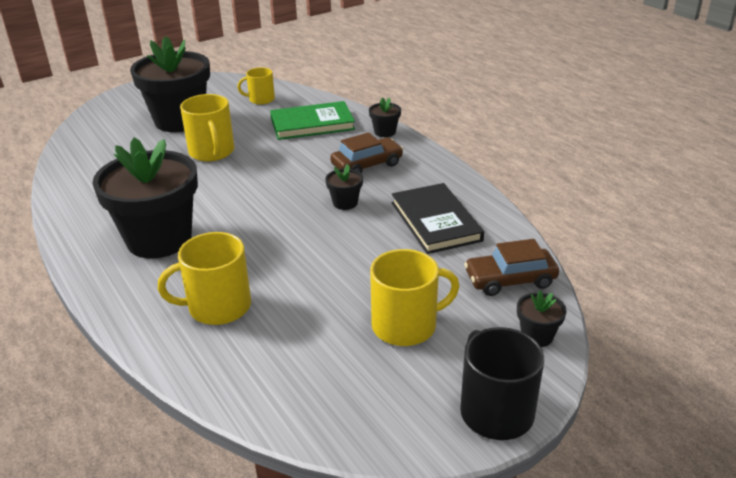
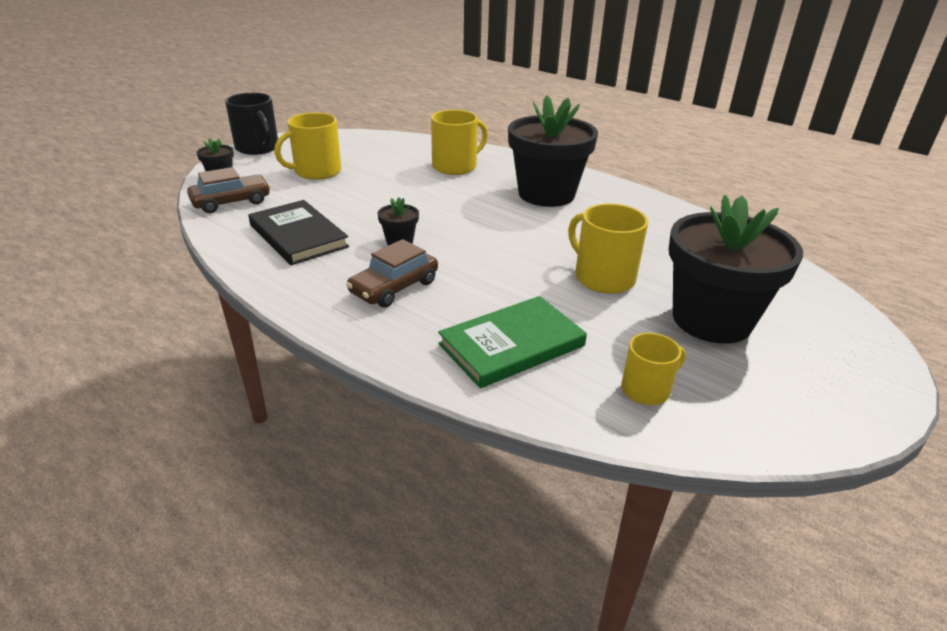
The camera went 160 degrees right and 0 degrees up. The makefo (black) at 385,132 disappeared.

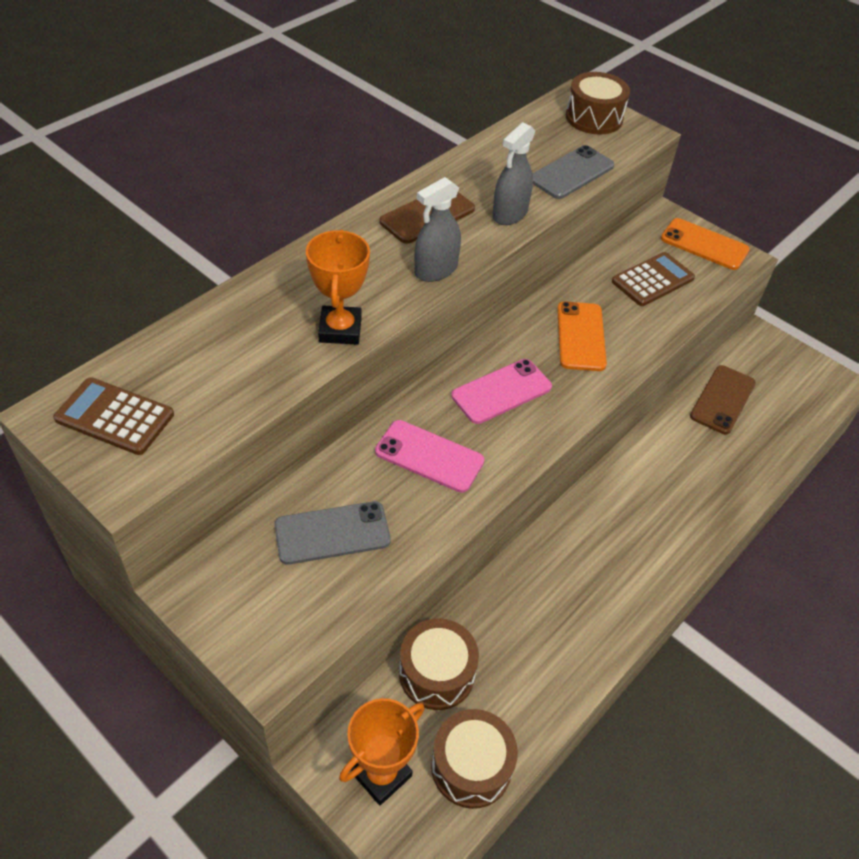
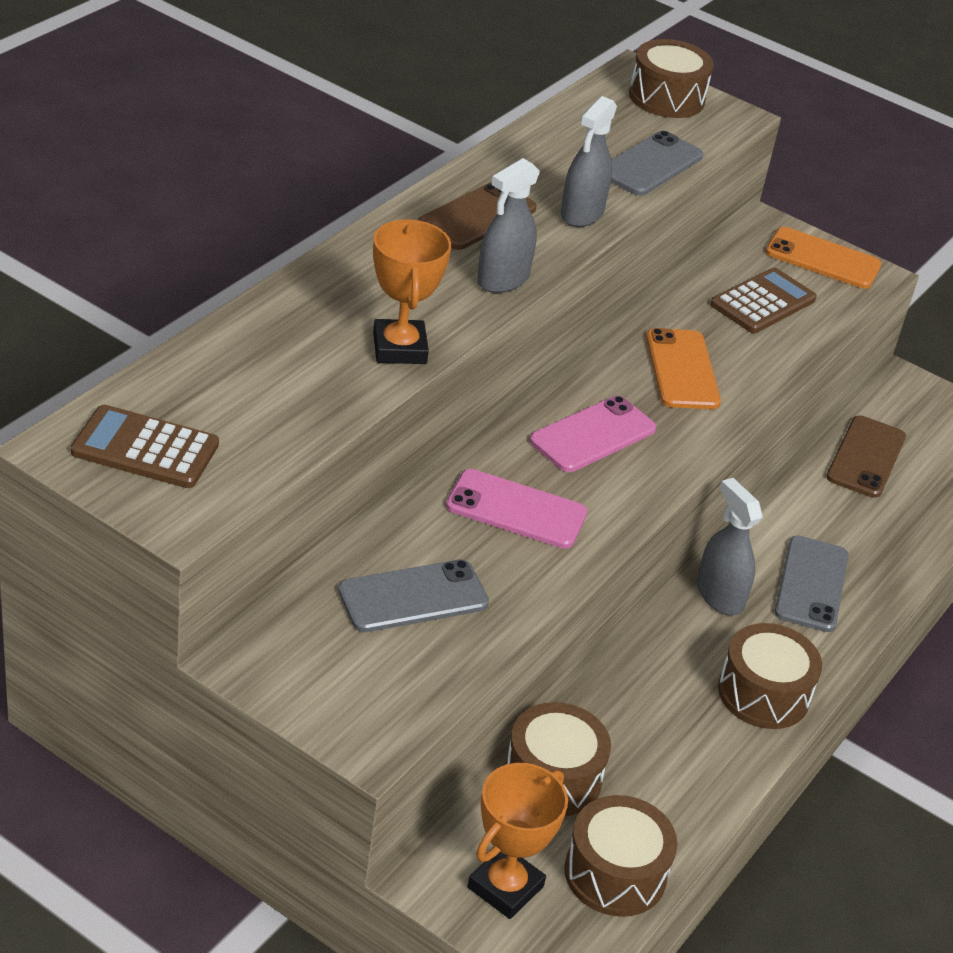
The camera went 10 degrees left and 10 degrees down. The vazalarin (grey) at 719,596 appeared. The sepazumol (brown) at 763,693 appeared. The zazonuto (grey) at 811,584 appeared.

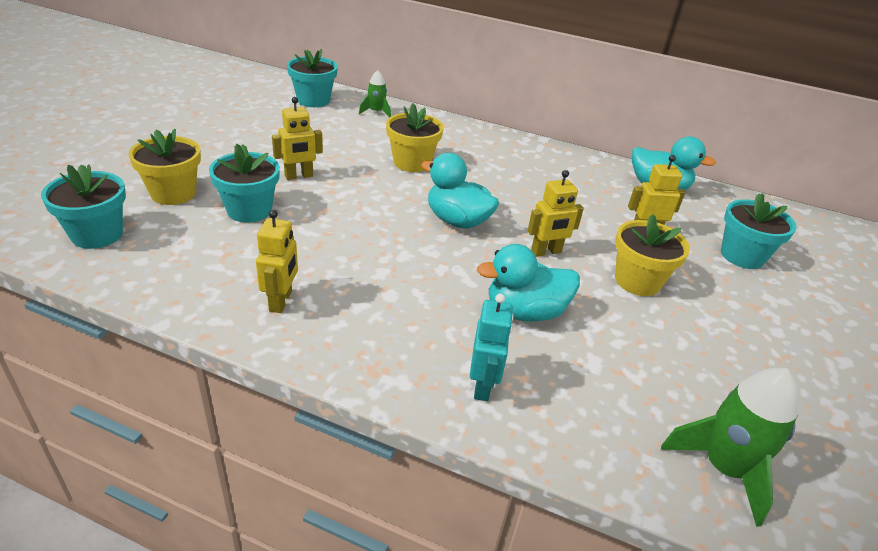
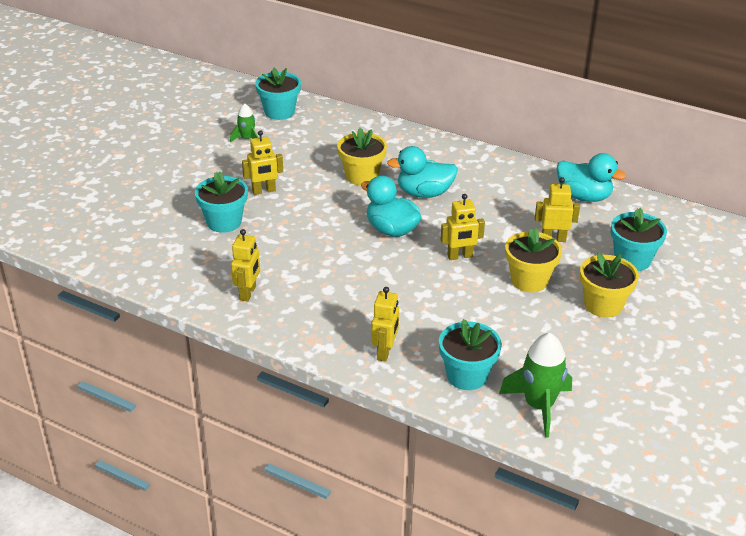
The camera went 10 degrees right and 0 degrees up. The makefo (turquoise) moved from 97,234 to 467,375. The makefo (yellow) moved from 173,193 to 603,305. The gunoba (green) moved from 376,112 to 247,139. The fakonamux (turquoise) at 483,386 became the fakonamux (yellow) at 385,352. The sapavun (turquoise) moved from 524,312 to 424,193.

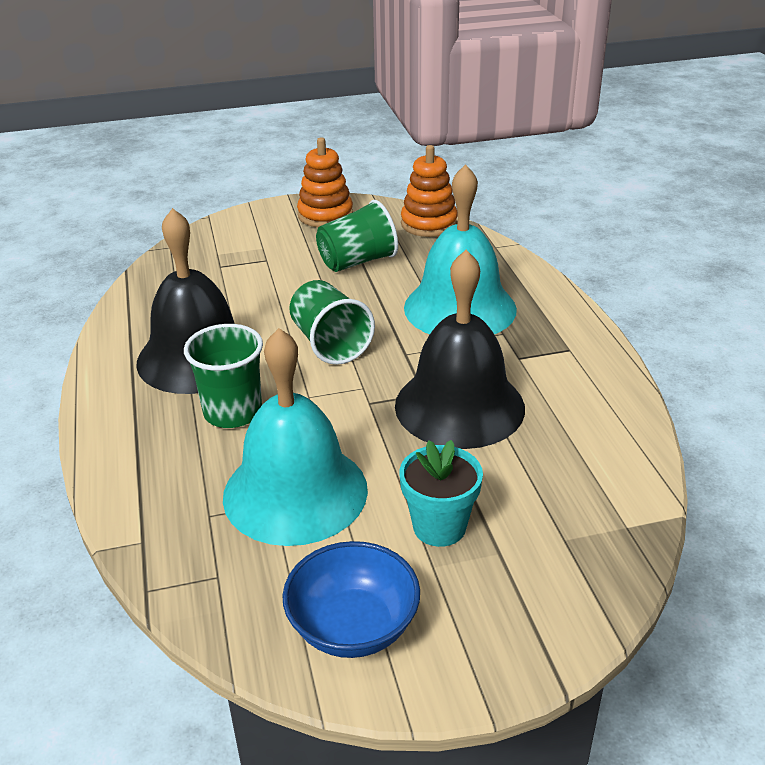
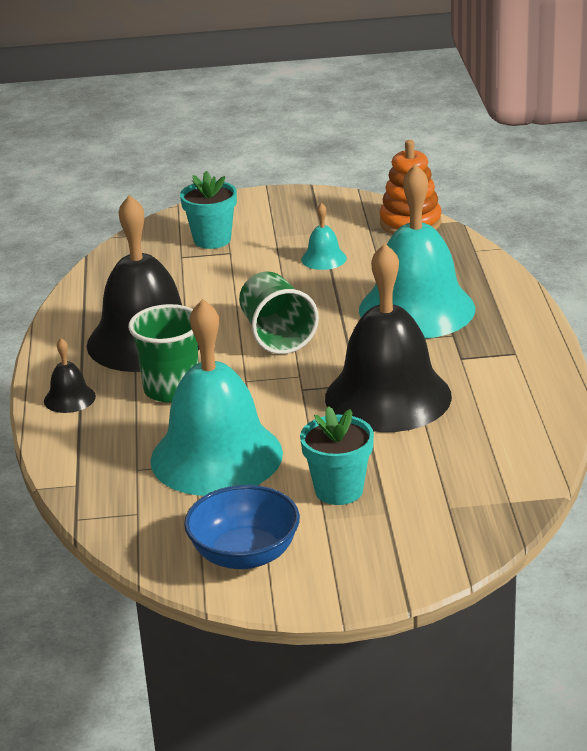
The camera went 10 degrees right and 5 degrees down. The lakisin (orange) at 325,215 disappeared. The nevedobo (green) at 357,262 was replaced by the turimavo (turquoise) at 323,259. The turimavo (black) at 69,398 appeared. The makefo (turquoise) at 212,240 appeared.

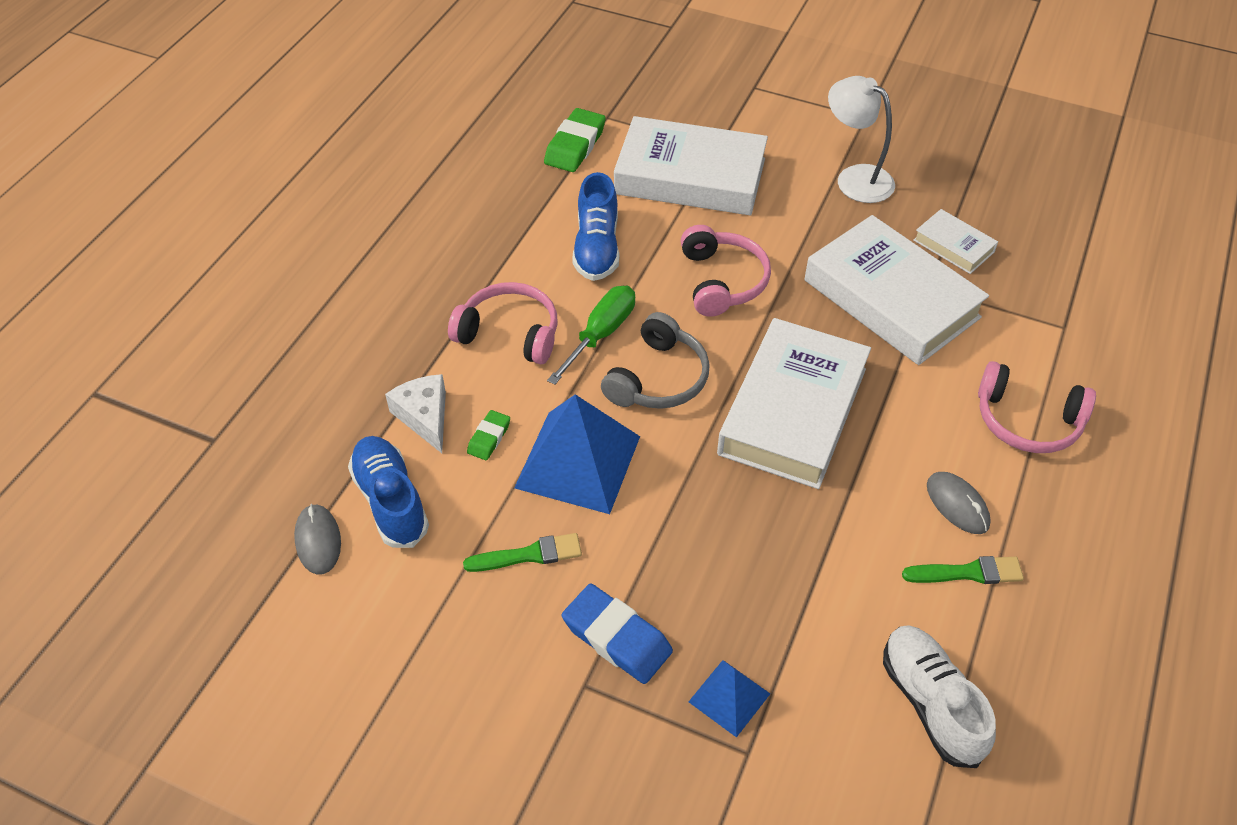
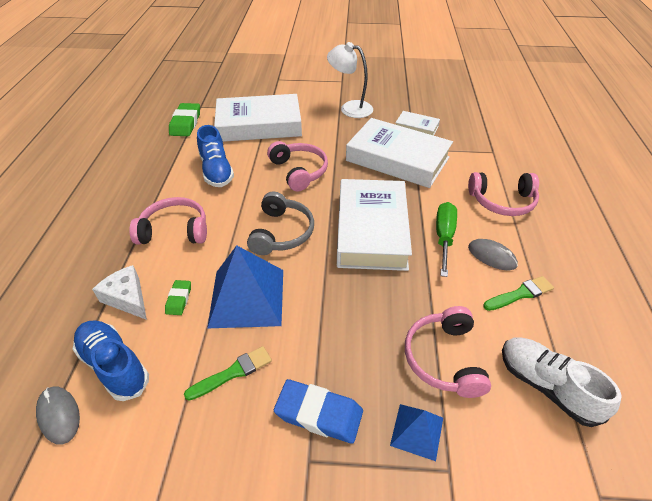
The camera went 20 degrees left and 5 degrees down. The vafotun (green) moved from 601,334 to 444,237. The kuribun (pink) at 444,358 appeared.

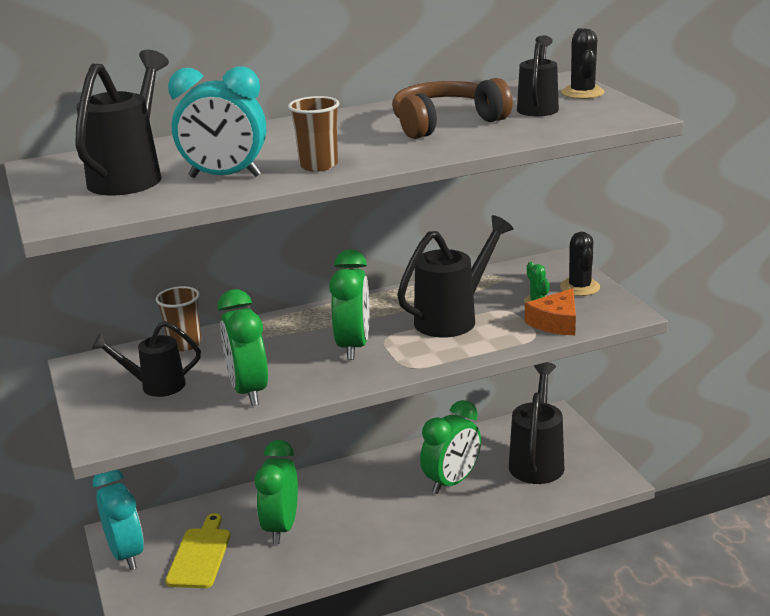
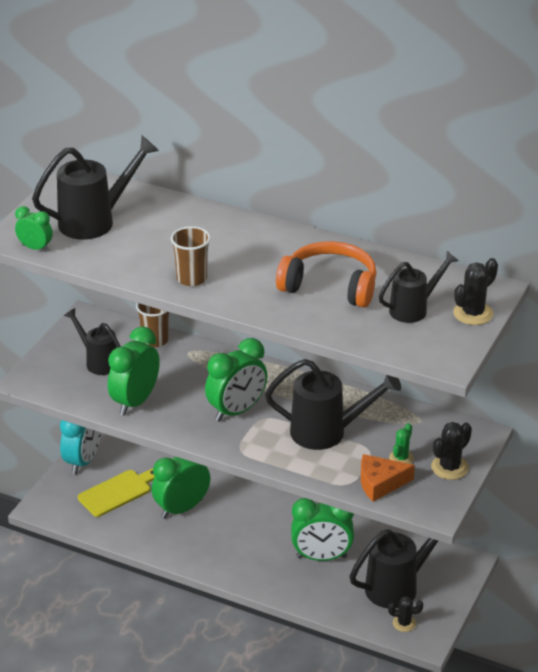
The camera went 45 degrees right and 10 degrees up. The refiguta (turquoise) at 225,177 disappeared. The kuribun (brown) at 446,123 became the kuribun (orange) at 330,286. The refiguta (green) at 35,248 appeared. The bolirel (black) at 404,623 appeared.

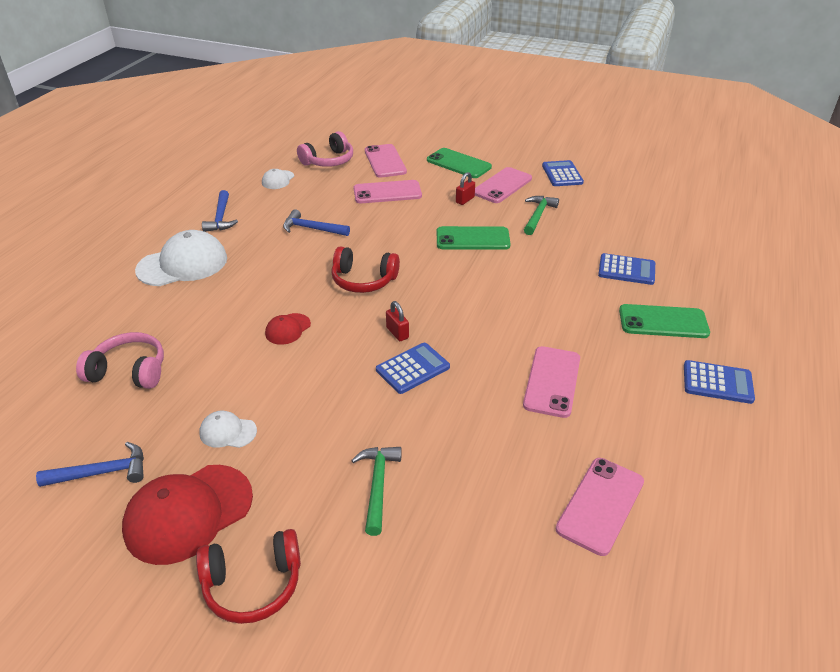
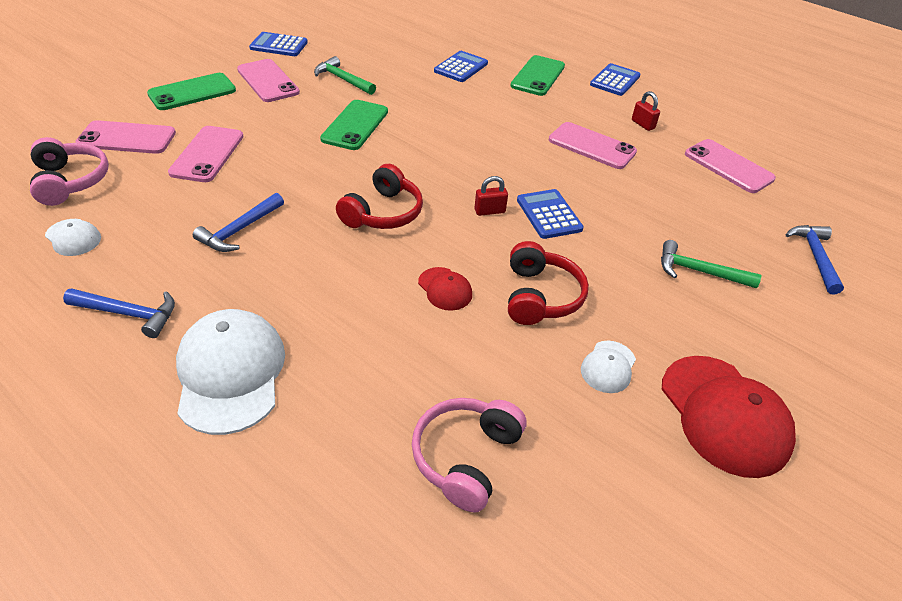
The camera went 75 degrees left and 5 degrees up. The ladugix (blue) moved from 102,472 to 815,257. The kuribun (red) moved from 253,584 to 540,296. The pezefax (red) moved from 465,200 to 643,124.

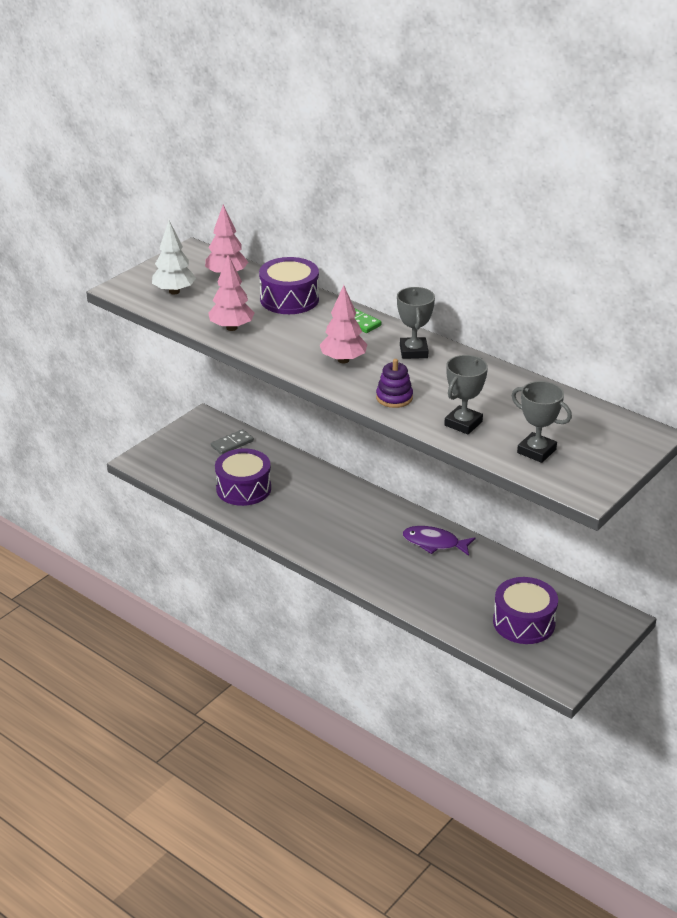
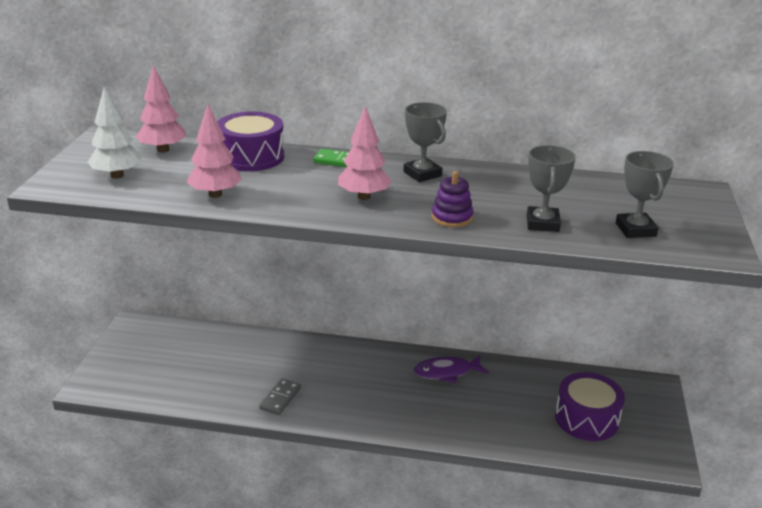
The camera went 30 degrees left and 5 degrees down. The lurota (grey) moved from 232,444 to 280,398. The sepazumol (purple) at 243,488 disappeared. The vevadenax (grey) at 536,451 turned 75 degrees clockwise.

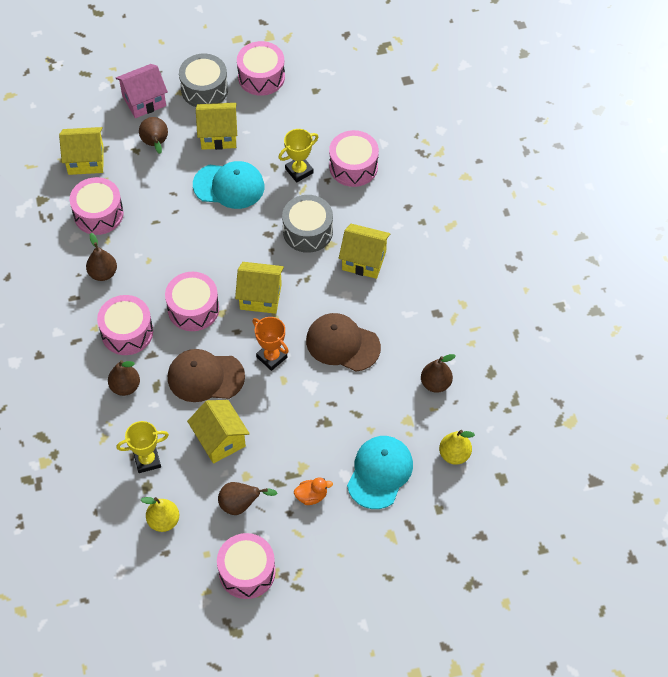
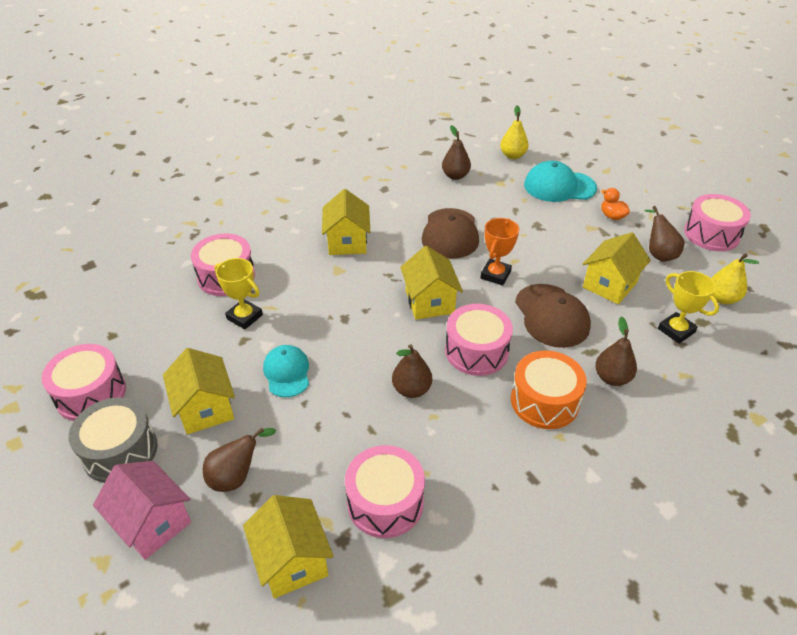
The camera went 110 degrees left and 15 degrees down. The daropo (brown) moved from 103,273 to 411,389. The sepazumol (pink) at 127,332 became the sepazumol (orange) at 544,401. The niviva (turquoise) at 229,186 changed to 0.66 times the size. The sepazumol (grey) at 307,231 disappeared.

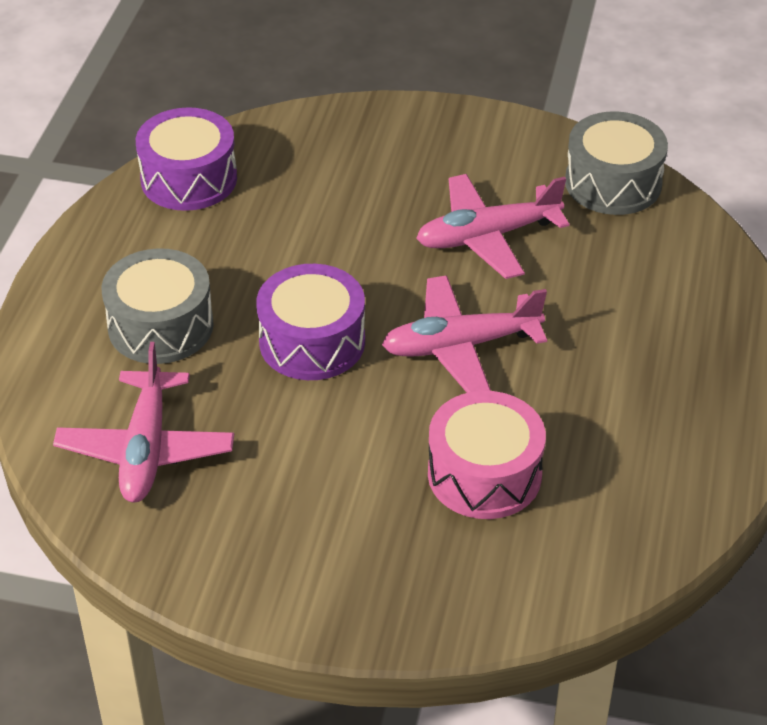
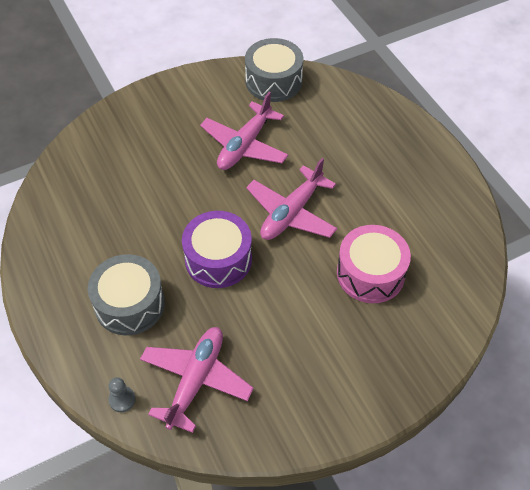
The camera went 40 degrees left and 10 degrees up. The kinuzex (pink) at 146,449 turned 120 degrees counterclockwise. The sepazumol (purple) at 189,179 disappeared. The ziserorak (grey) at 122,399 appeared.

